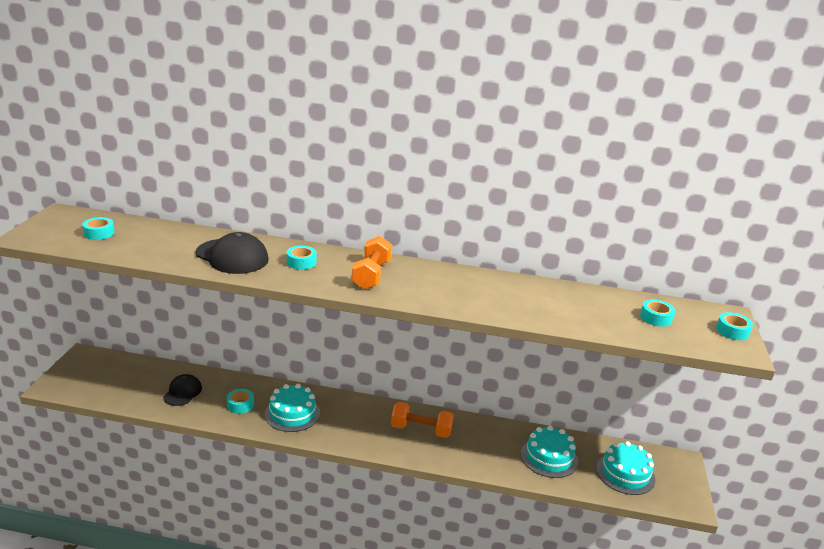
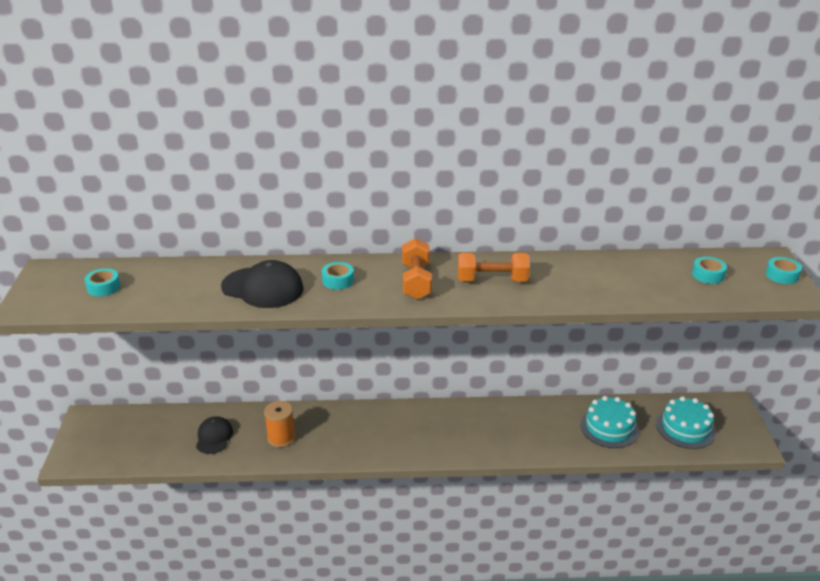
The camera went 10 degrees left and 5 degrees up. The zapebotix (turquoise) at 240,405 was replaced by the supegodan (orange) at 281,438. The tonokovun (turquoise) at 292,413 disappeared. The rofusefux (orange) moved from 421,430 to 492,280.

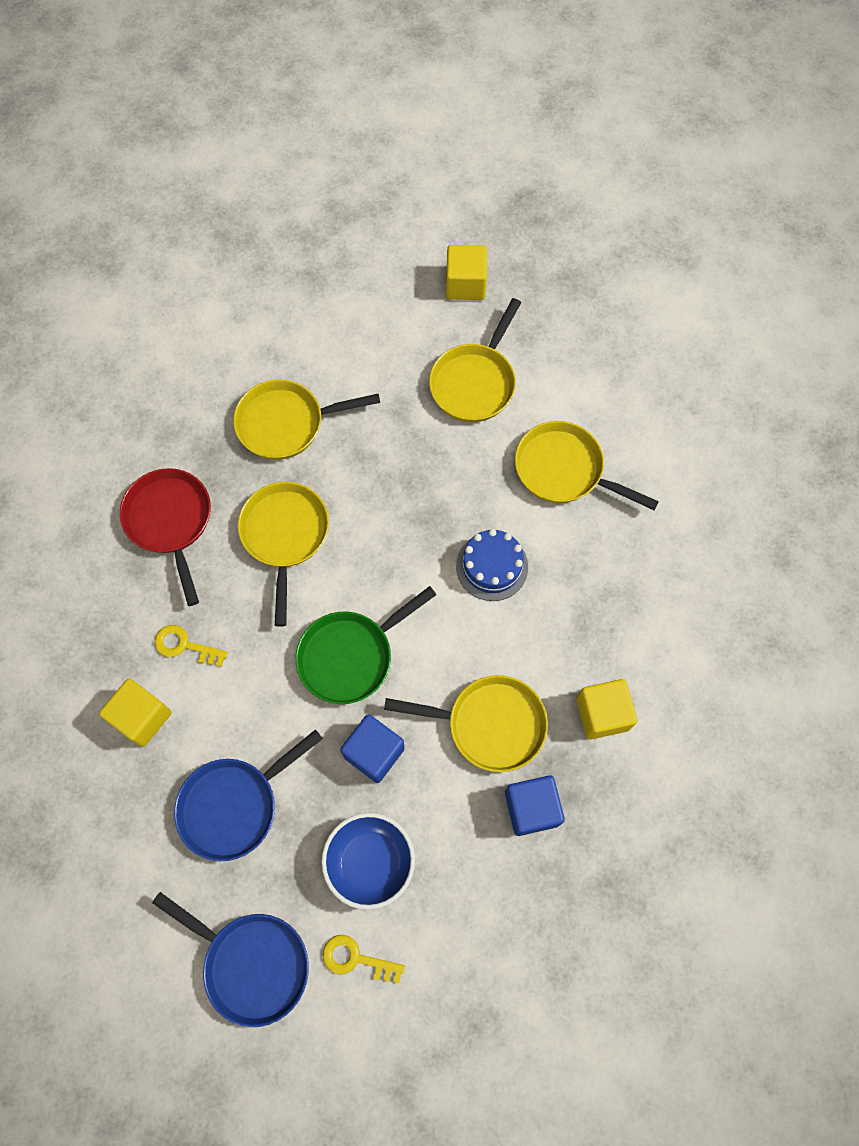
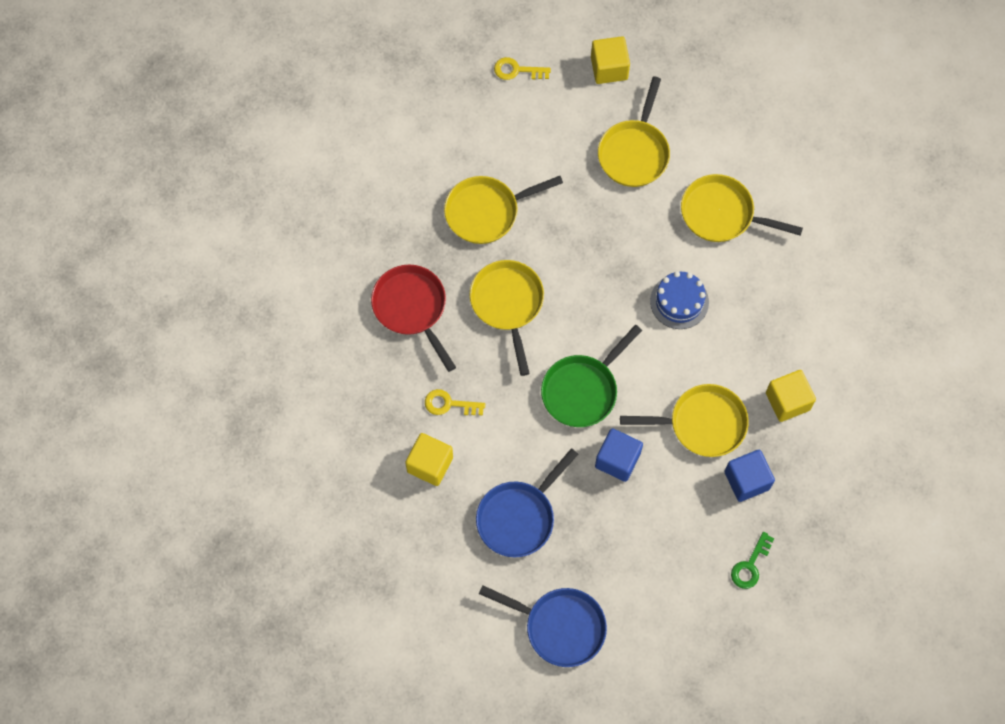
The camera went 10 degrees left and 0 degrees up. The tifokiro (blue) at 370,862 disappeared. The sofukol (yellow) moved from 356,959 to 517,70. The sofukol (green) at 750,565 appeared.

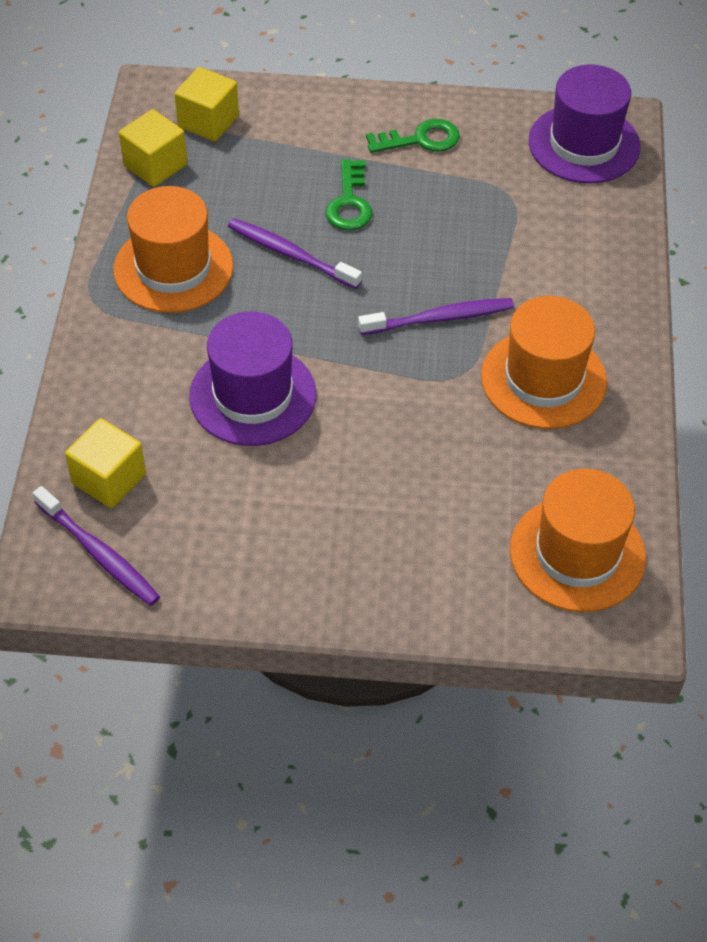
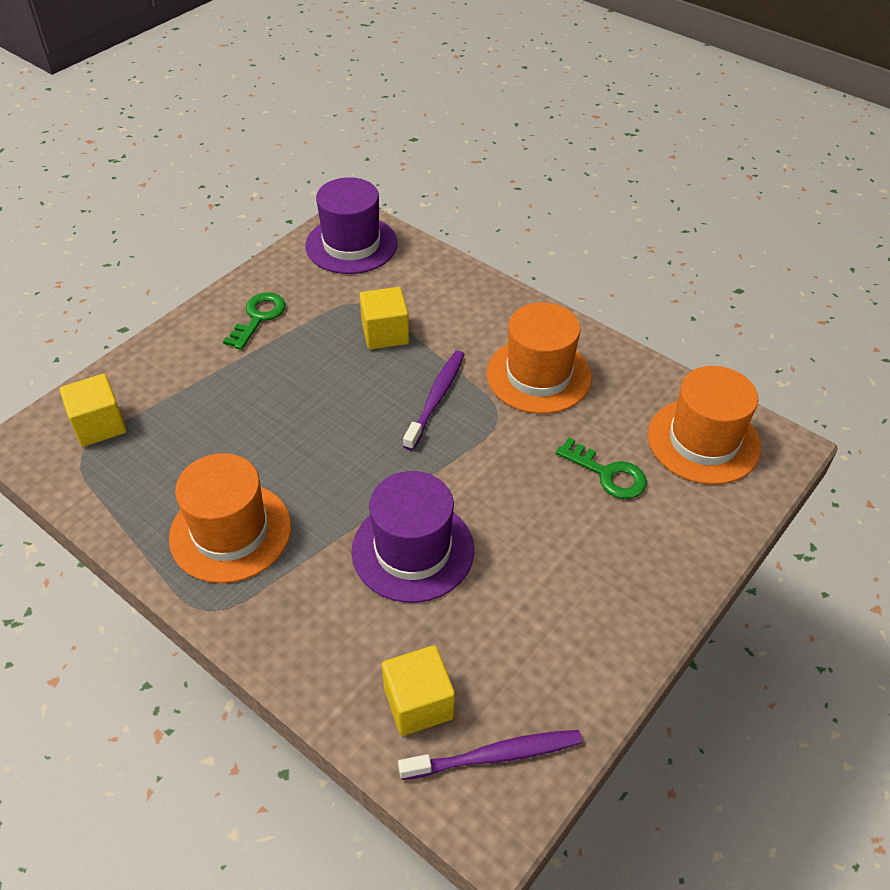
The camera went 55 degrees left and 5 degrees down. The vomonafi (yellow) moved from 155,165 to 385,333. The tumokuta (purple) at 291,254 disappeared. The sofukol (green) moved from 349,203 to 608,474.

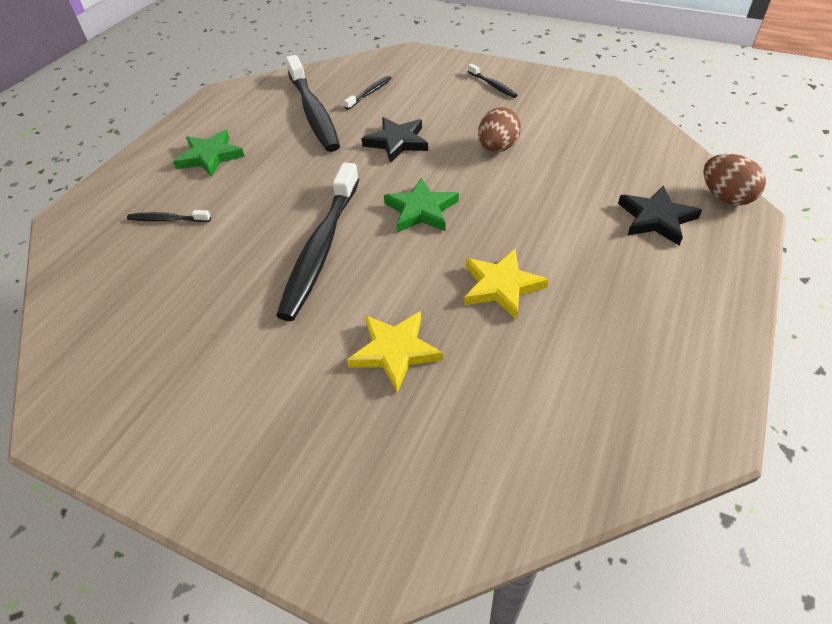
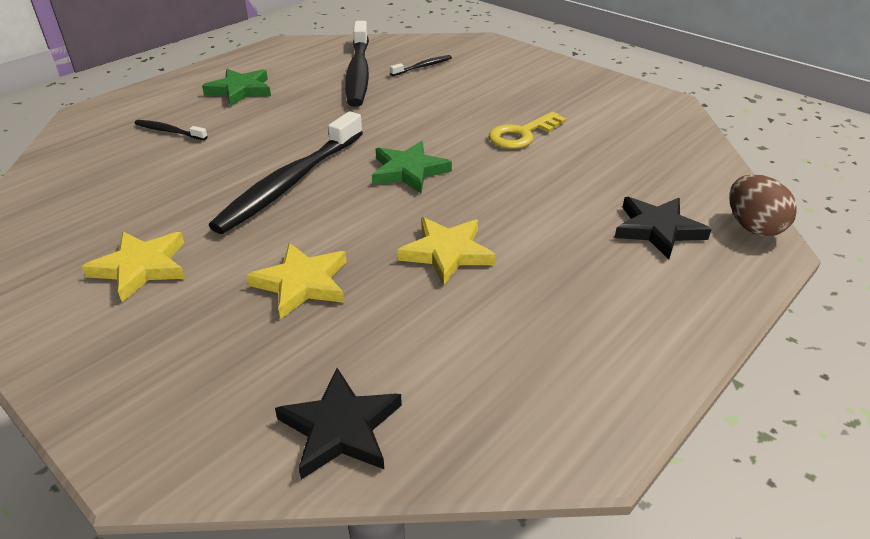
The camera went 15 degrees right and 10 degrees down. The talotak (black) moved from 397,142 to 341,428. The tumokuta (black) at 493,85 disappeared. The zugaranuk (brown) at 497,148 was replaced by the sofukol (yellow) at 522,134. The talotak (yellow) at 141,267 appeared.

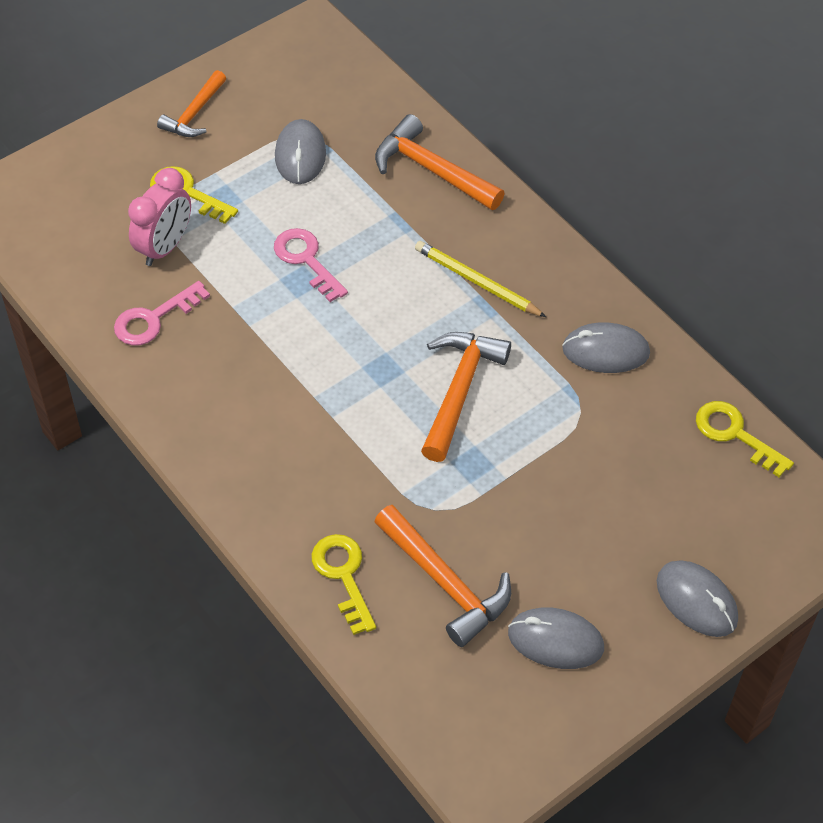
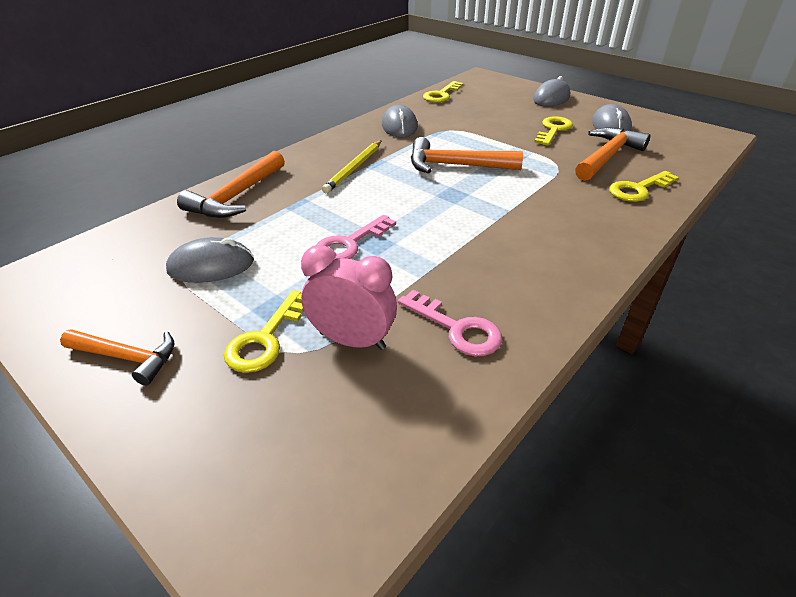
The camera went 100 degrees left and 15 degrees down. The sofukol (yellow) at 553,130 appeared.

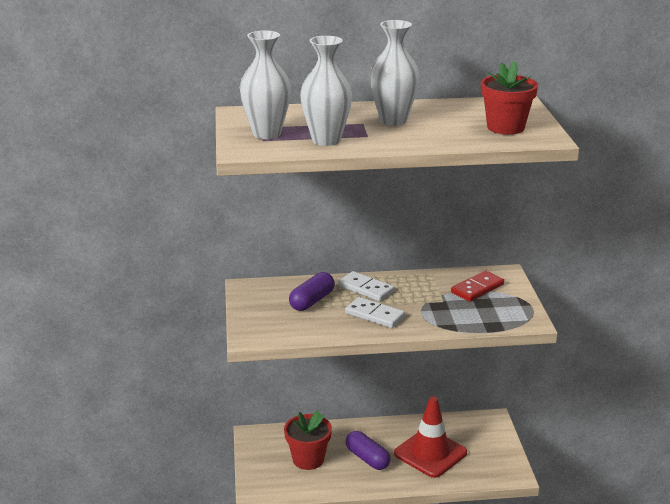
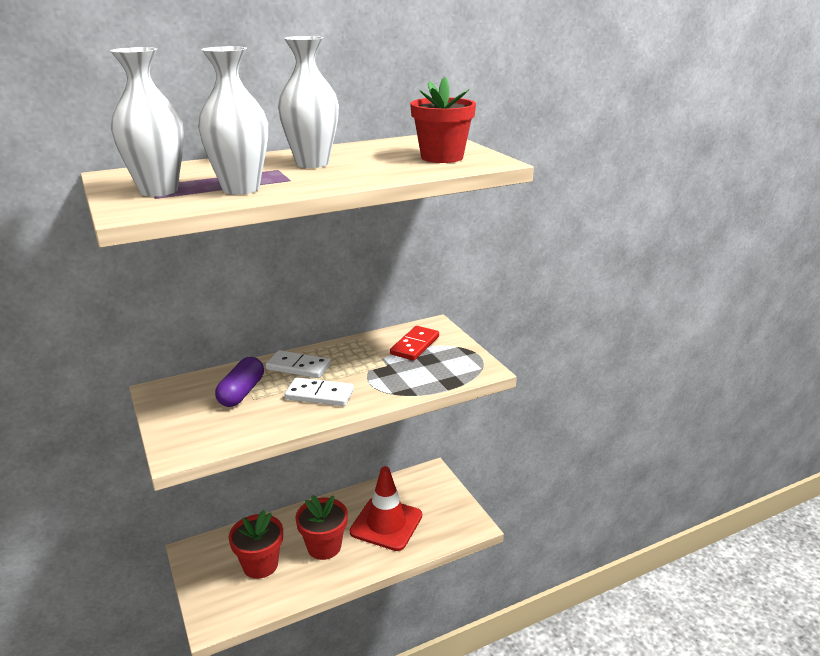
The camera went 20 degrees left and 0 degrees up. The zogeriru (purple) at 367,458 was replaced by the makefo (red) at 324,547.

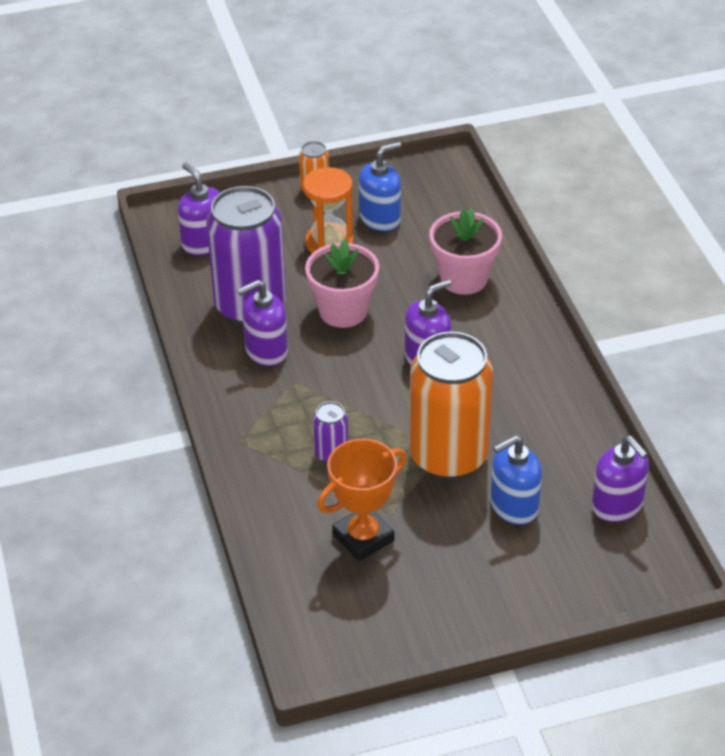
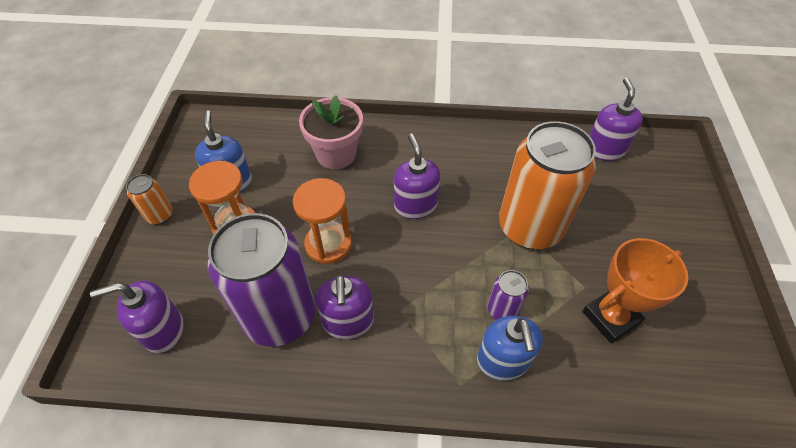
The camera went 70 degrees left and 10 degrees up. The makefo (pink) at 343,311 was replaced by the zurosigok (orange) at 328,244. The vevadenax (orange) at 363,537 turned 75 degrees clockwise. The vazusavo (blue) moved from 513,506 to 503,361. The vazusavo (purple) at 617,506 turned 75 degrees counterclockwise.

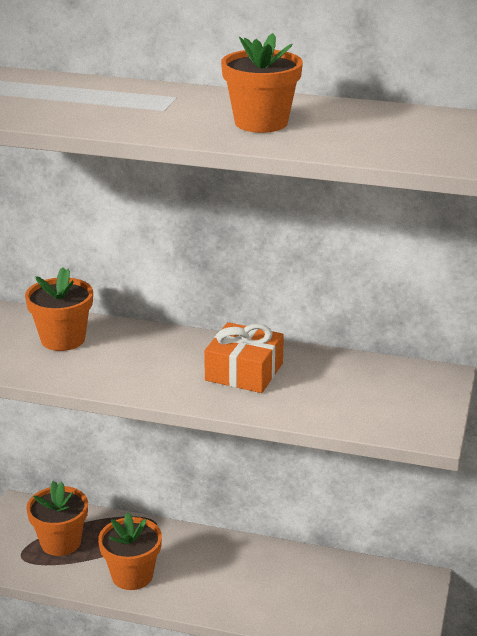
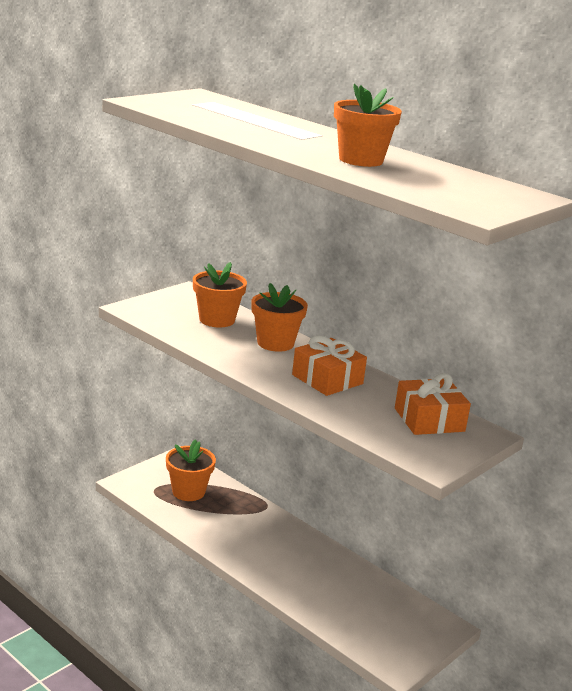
The camera went 25 degrees right and 5 degrees down. The makefo (orange) moved from 132,575 to 275,343. The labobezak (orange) at 429,420 appeared.

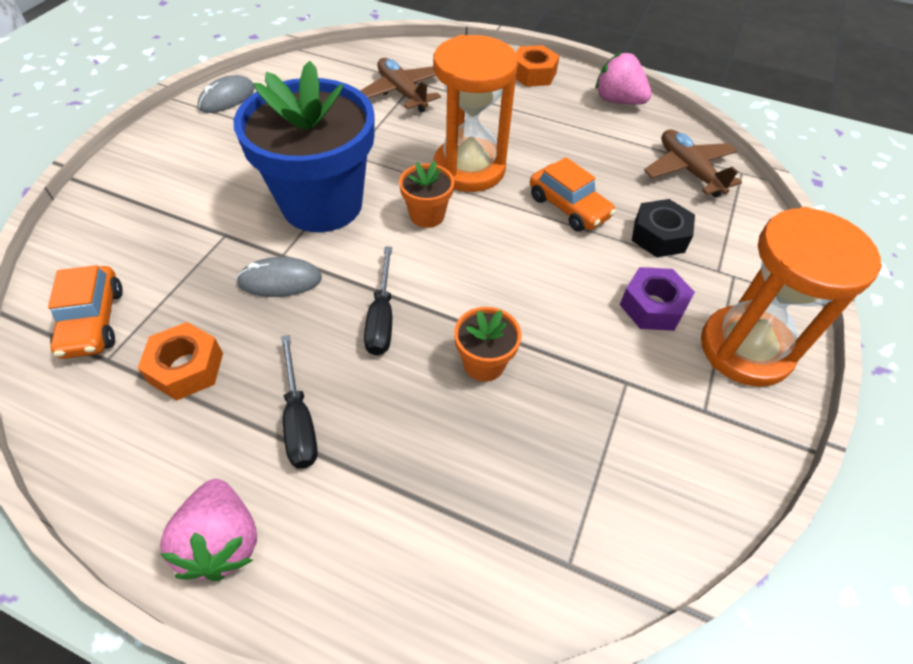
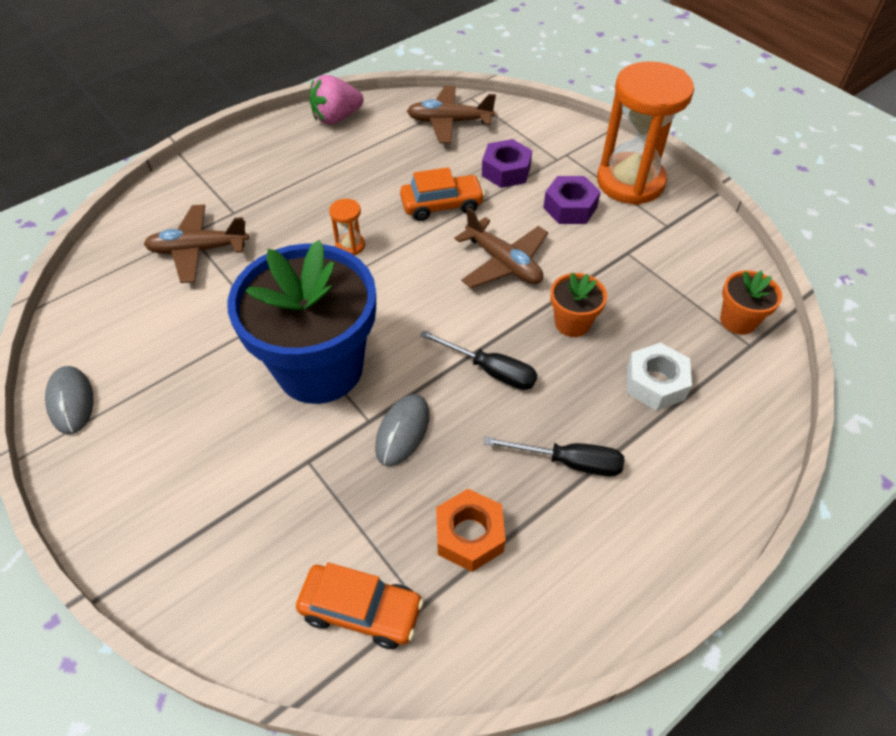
The camera went 60 degrees left and 0 degrees up. The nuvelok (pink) at 222,541 disappeared. The makefo (orange) moved from 427,215 to 738,320. The zurosigok (orange) at 469,169 changed to 0.41 times the size. The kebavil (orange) at 533,74 disappeared. The kebavil (black) at 659,236 became the kebavil (purple) at 506,171. The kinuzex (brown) at 503,263 appeared. The kebavil (white) at 655,383 appeared.

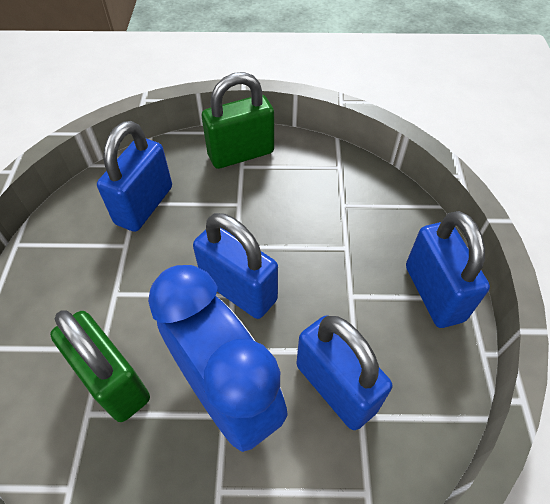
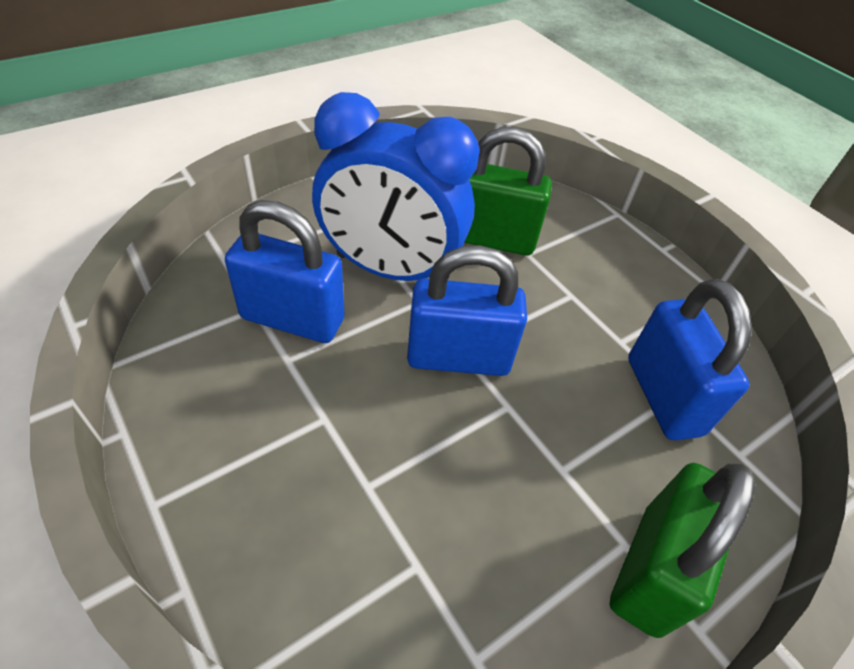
The camera went 140 degrees right and 5 degrees down. The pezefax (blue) at 434,293 disappeared.

